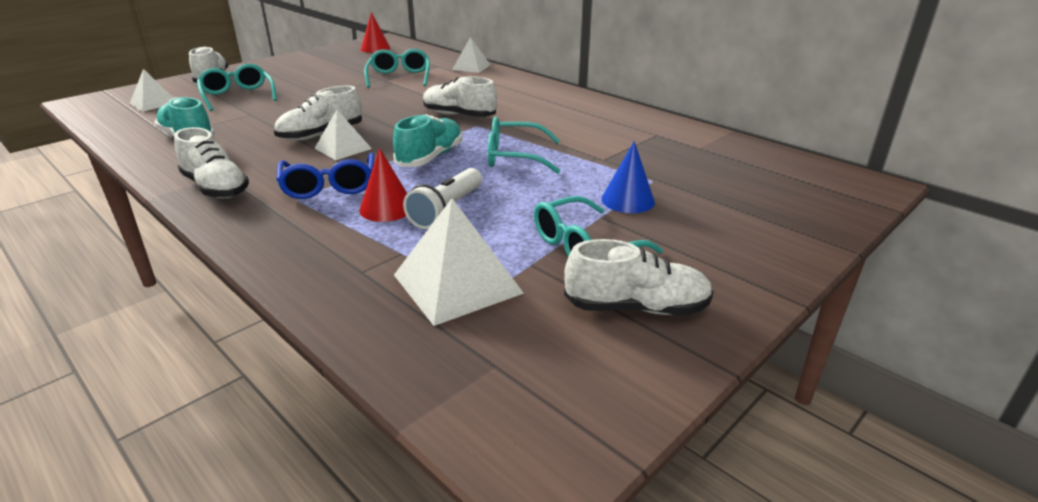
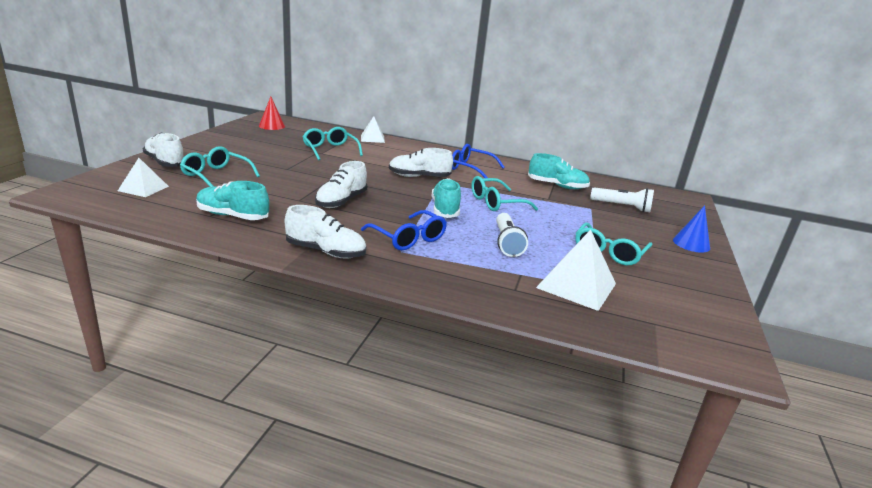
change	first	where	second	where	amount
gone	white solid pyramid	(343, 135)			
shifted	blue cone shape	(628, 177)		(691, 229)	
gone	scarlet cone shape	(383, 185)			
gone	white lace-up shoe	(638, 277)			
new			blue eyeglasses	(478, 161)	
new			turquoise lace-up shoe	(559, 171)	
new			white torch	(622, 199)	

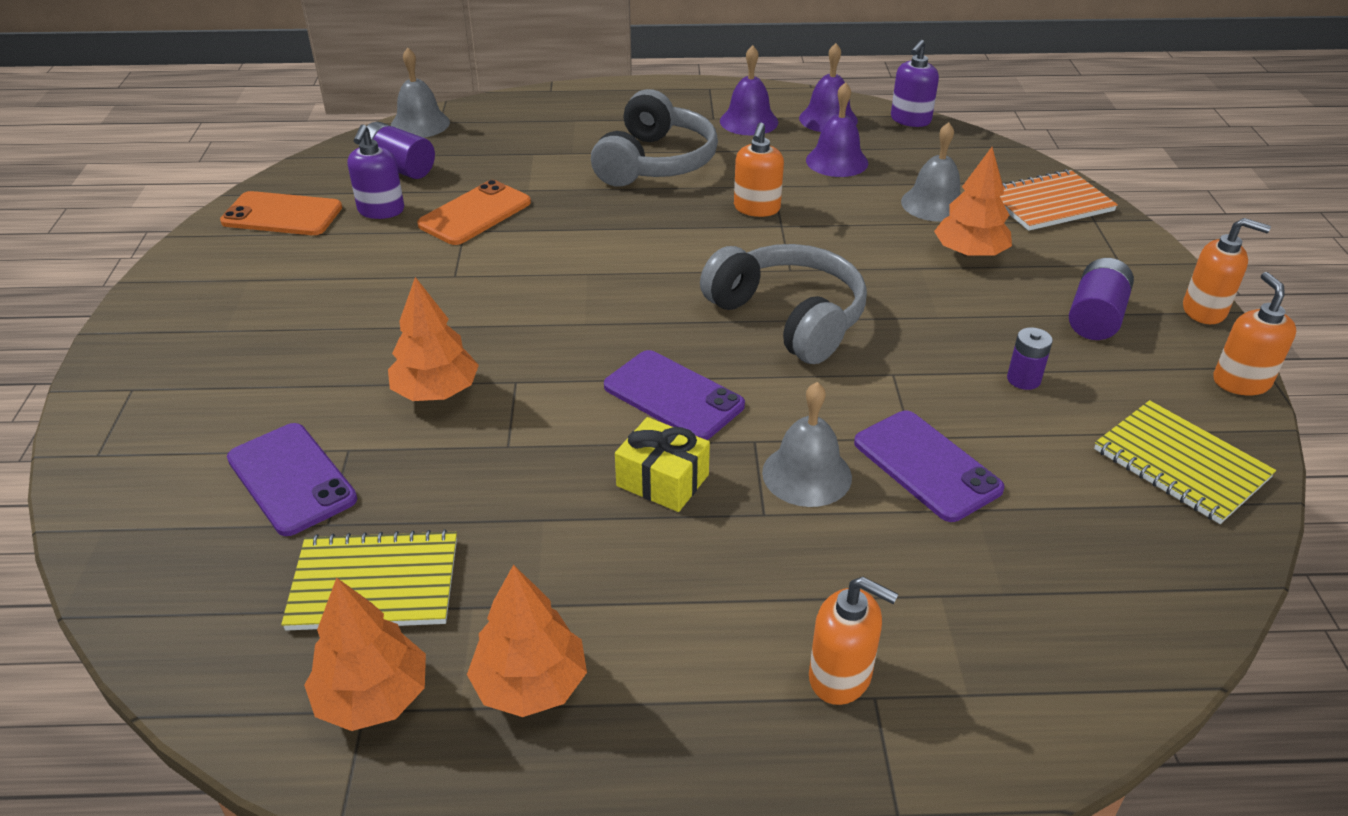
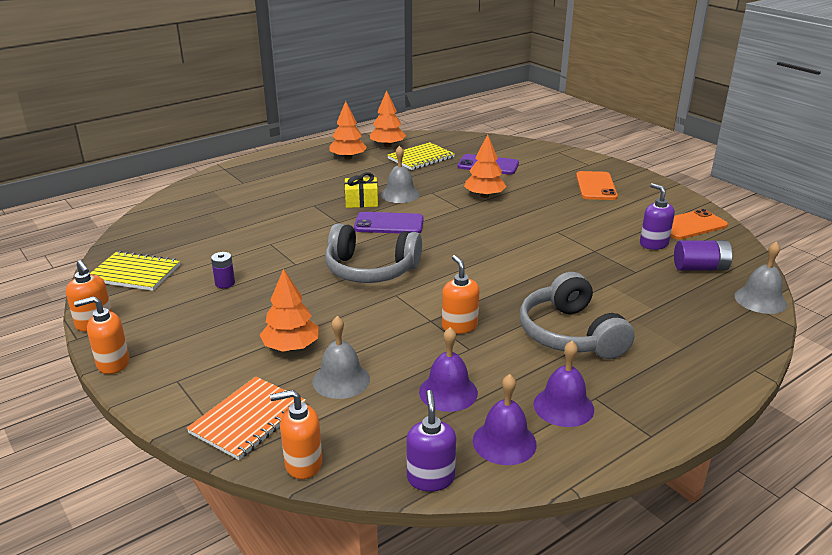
change	first	where	second	where	amount
shifted	orange mobile phone	(474, 212)		(597, 185)	
gone	purple power cell	(1101, 299)			
shifted	gray school bell	(807, 444)		(400, 174)	
gone	purple mobile phone	(929, 466)			
shifted	orange soap dispenser	(853, 641)		(296, 434)	

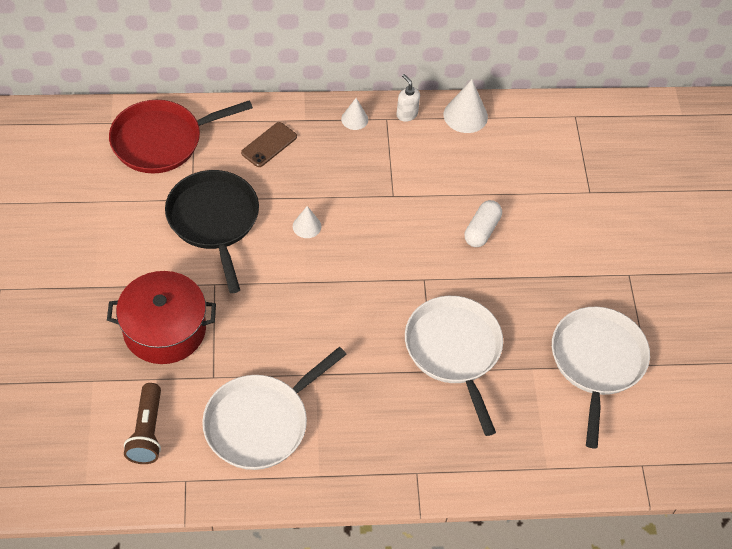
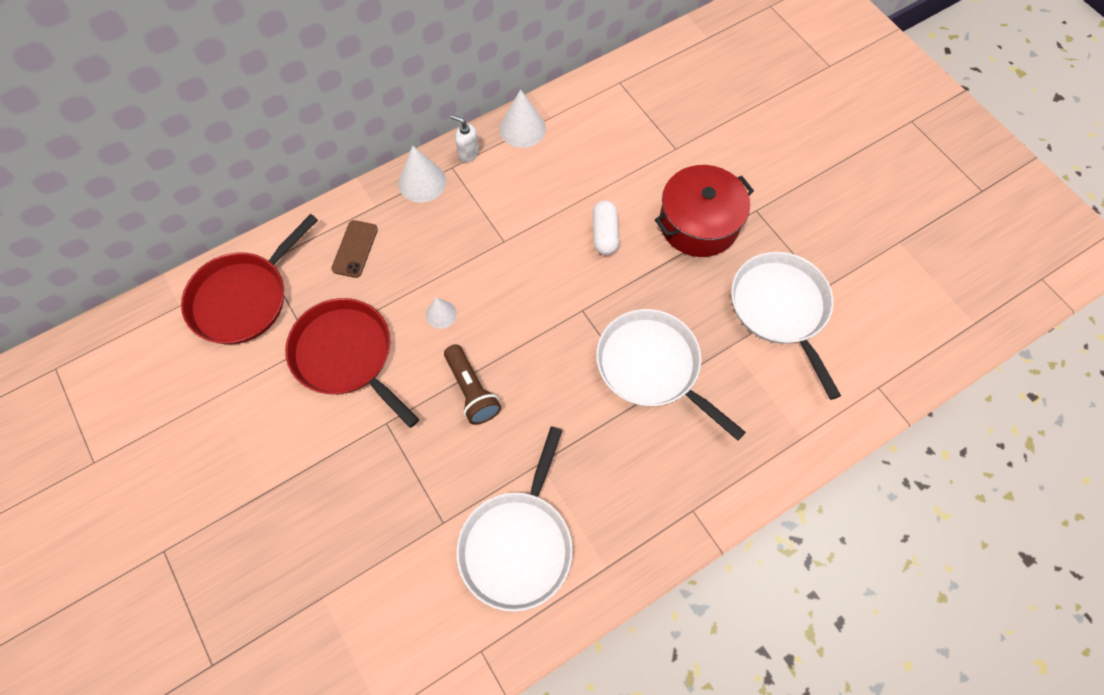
change	first	where	second	where	amount
scaled	white cone shape	(354, 114)		(422, 174)	x1.66
repainted	ebony pan	(212, 231)	scarlet pan	(352, 363)	
shifted	scarlet pot	(161, 317)		(704, 211)	
shifted	dark brown torch	(142, 423)		(472, 384)	

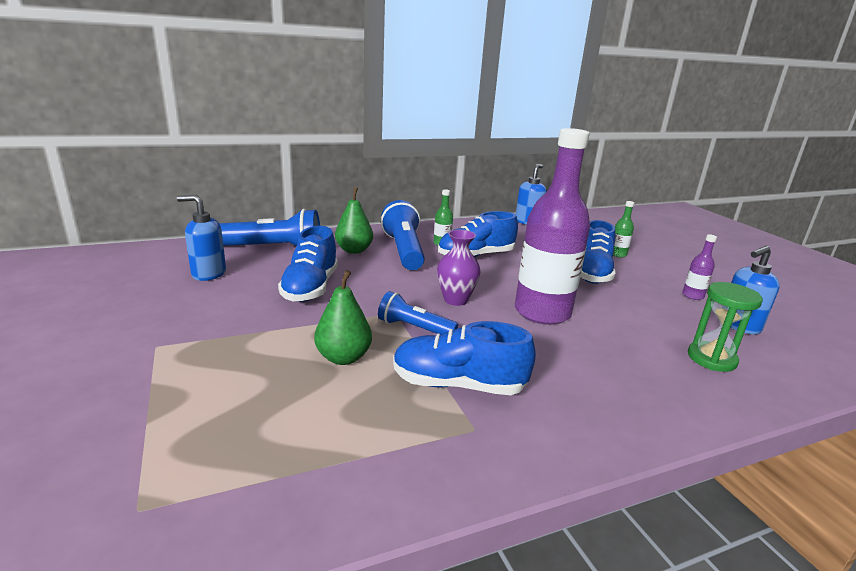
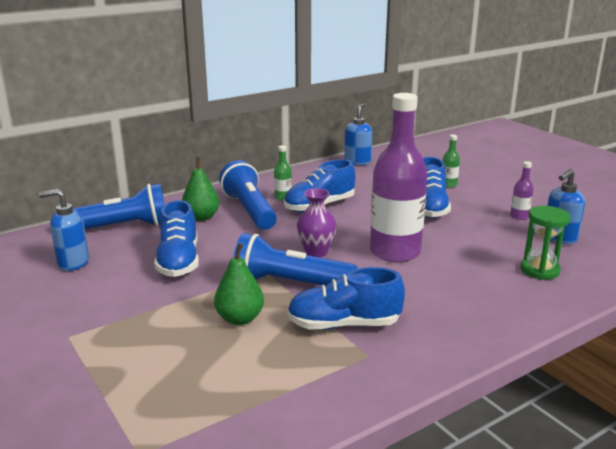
change	first	where	second	where	amount
scaled	blue torch	(418, 313)		(295, 259)	x1.71

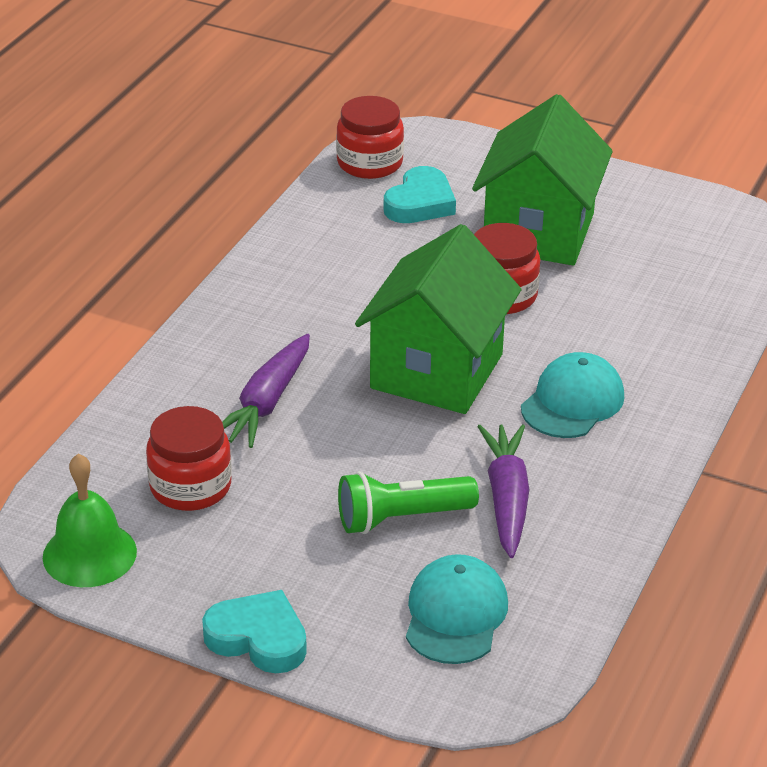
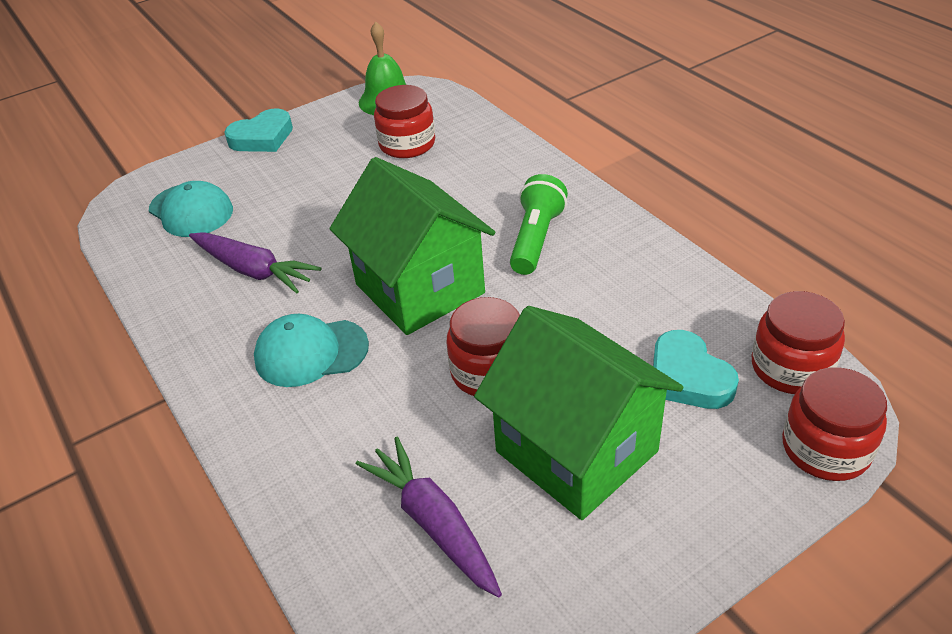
change	first	where	second	where	amount
shifted	purple root vegetable	(266, 391)		(429, 517)	
rotated	turquoise peaked cap	(572, 395)		(311, 350)	105 degrees clockwise
shifted	green torch	(408, 503)		(539, 224)	
new			scarlet jar	(834, 424)	

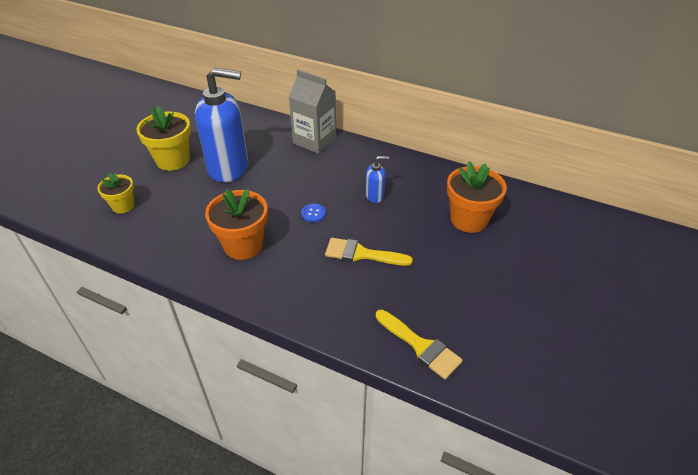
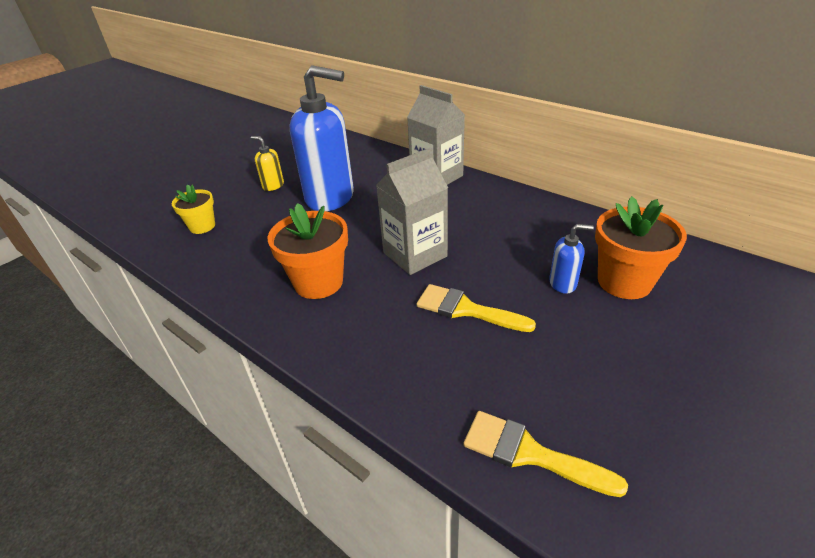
change	first	where	second	where	amount
swapped	golden plant pot	(163, 138)	golden soap dispenser	(267, 163)	
shifted	blue soap dispenser	(377, 179)		(571, 259)	
swapped	blue sewing button	(313, 213)	gray juice carton	(412, 211)	
rotated	golden brush	(419, 345)		(545, 454)	150 degrees clockwise

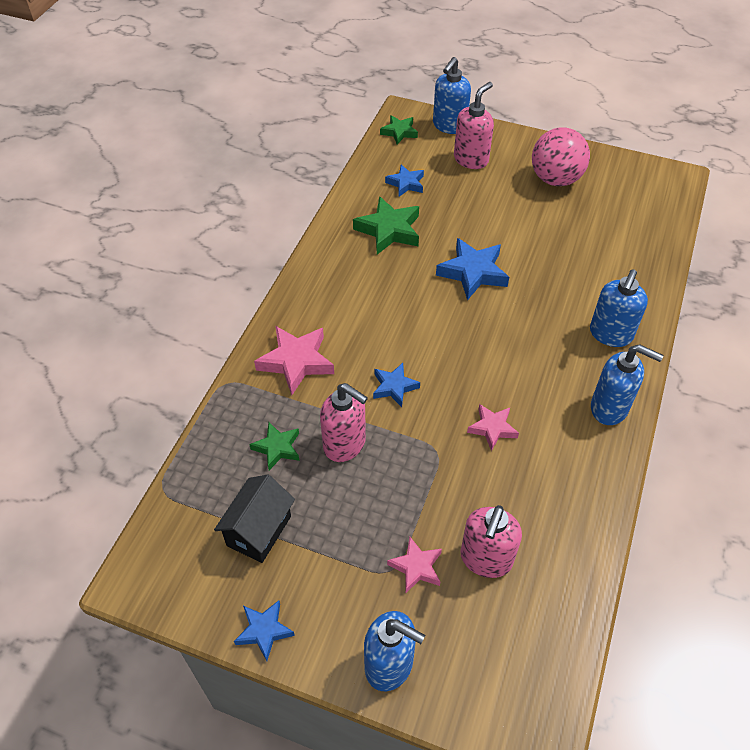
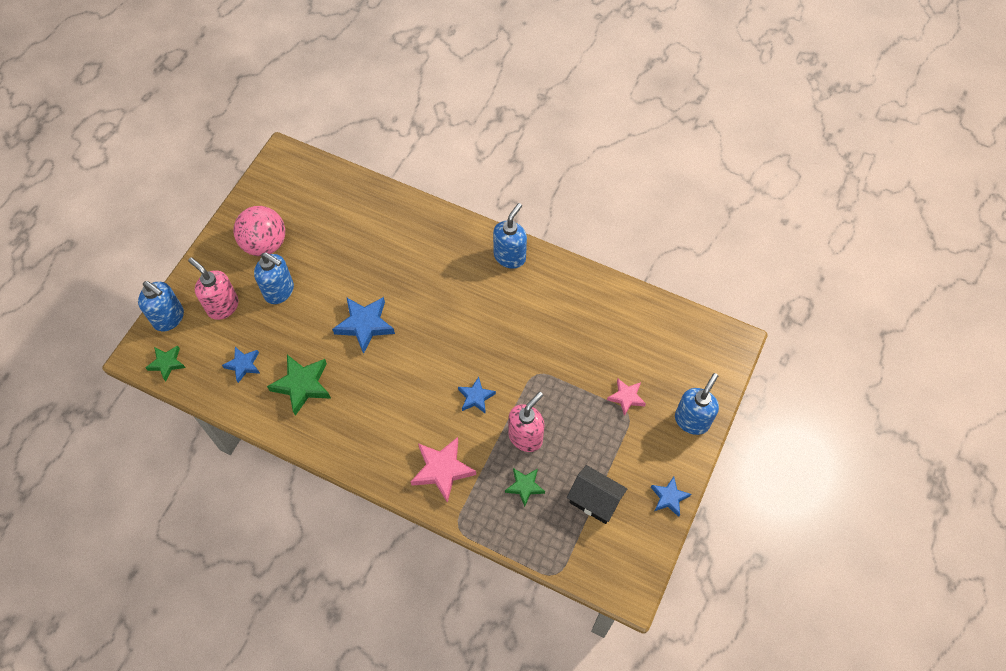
change	first	where	second	where	amount
shifted	blue soap dispenser	(619, 308)		(274, 278)	
gone	rosy star	(493, 427)			
gone	rosy soap dispenser	(491, 541)			

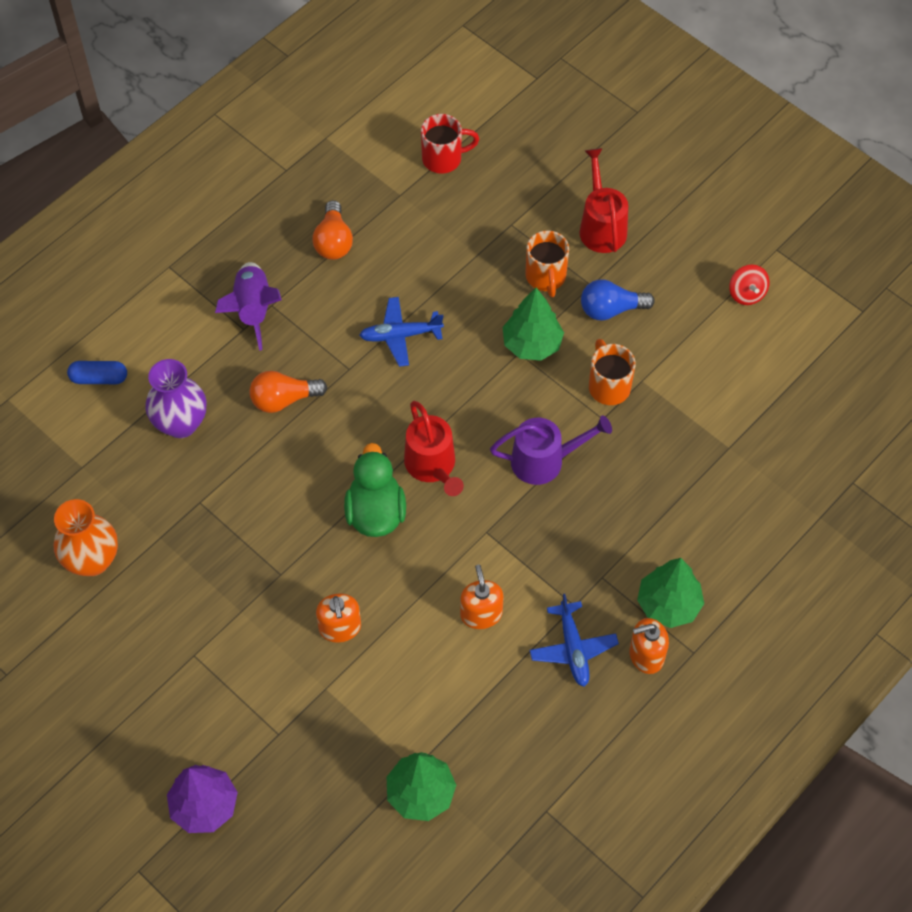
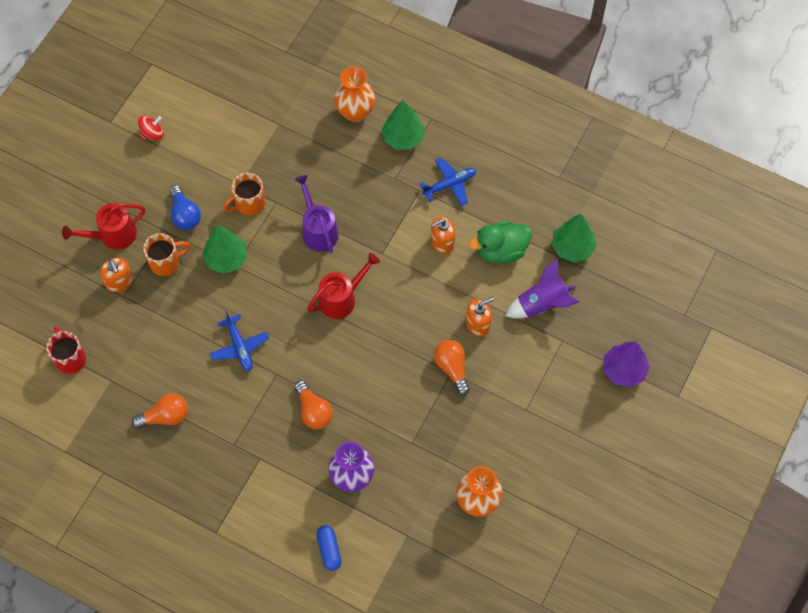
change	first	where	second	where	amount
shifted	purple toy rocket	(248, 306)		(542, 288)	
shifted	green toy duck	(375, 490)		(500, 242)	
shifted	orange soap dispenser	(649, 646)		(116, 275)	
new			orange vase	(354, 94)	
new			orange bulb	(452, 368)	

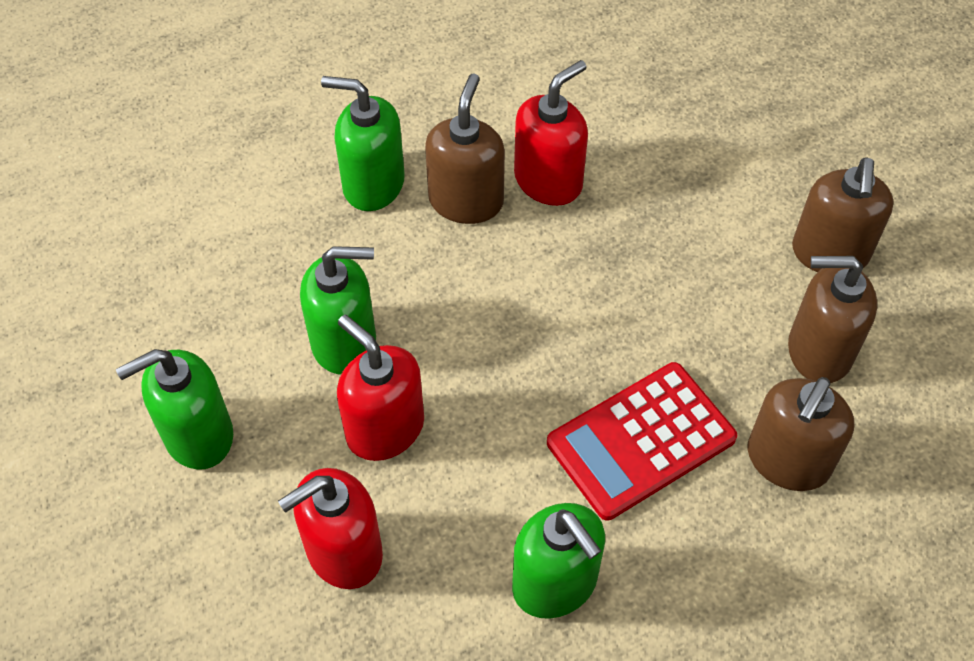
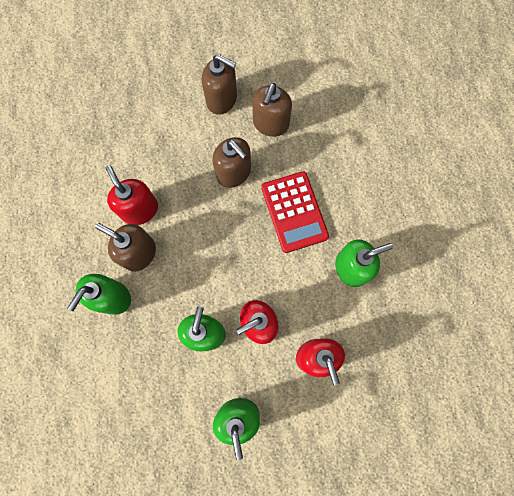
change	first	where	second	where	amount
shifted	dark brown soap dispenser	(800, 434)		(231, 162)	

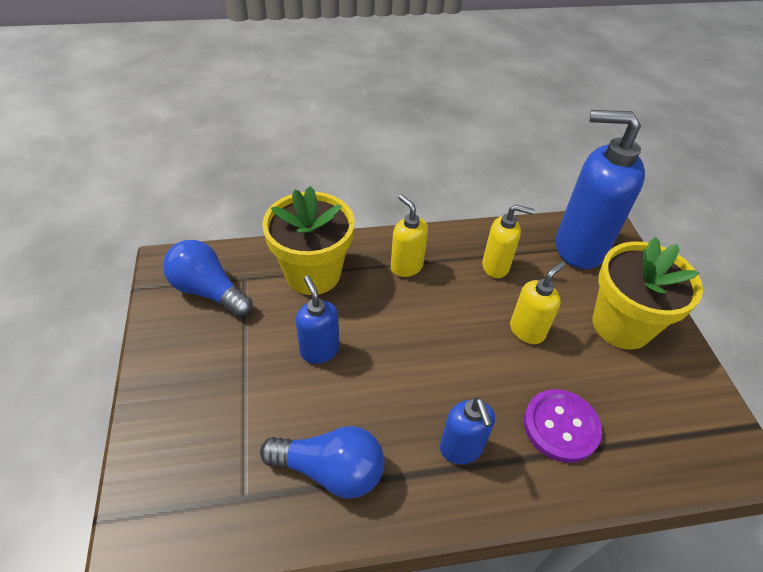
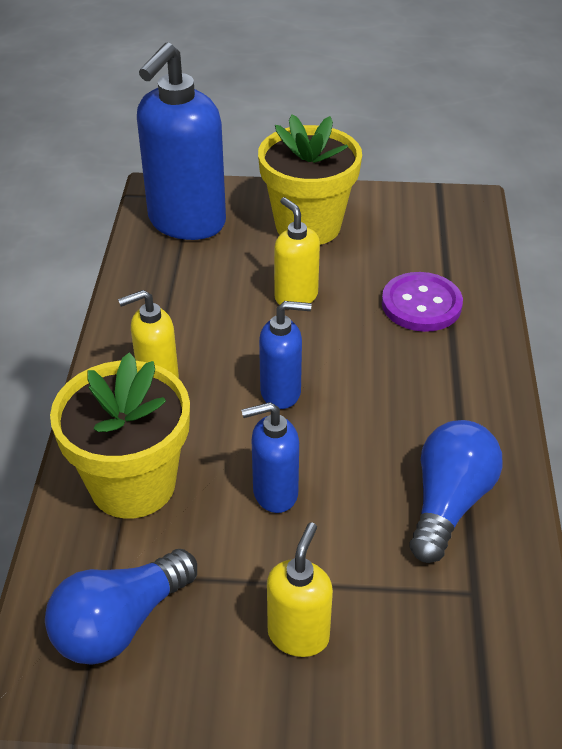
change	first	where	second	where	amount
shifted	golden soap dispenser	(508, 241)		(300, 589)	
shifted	blue soap dispenser	(467, 430)		(285, 355)	

